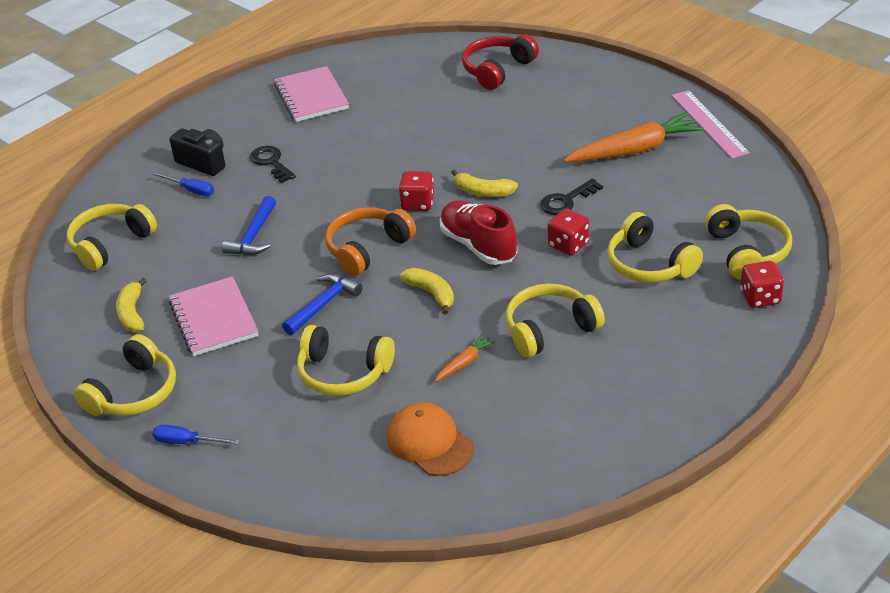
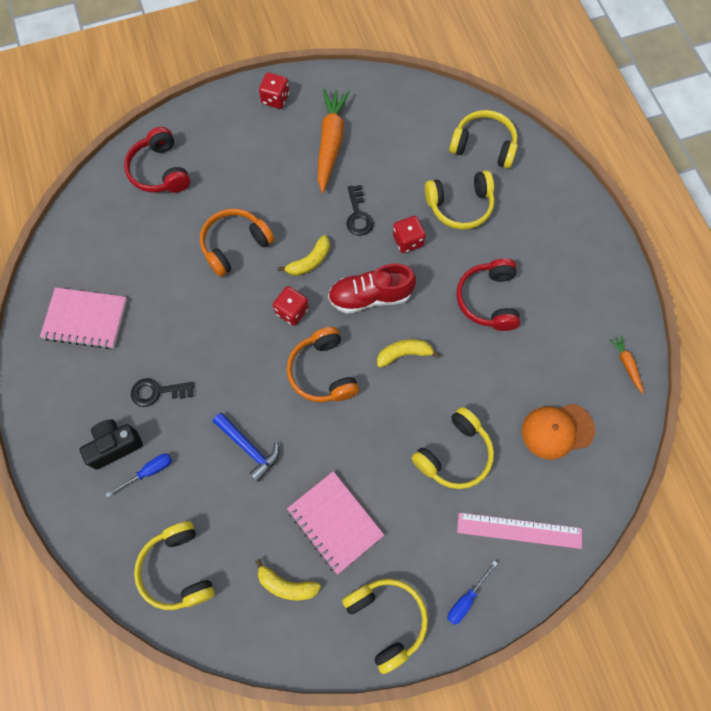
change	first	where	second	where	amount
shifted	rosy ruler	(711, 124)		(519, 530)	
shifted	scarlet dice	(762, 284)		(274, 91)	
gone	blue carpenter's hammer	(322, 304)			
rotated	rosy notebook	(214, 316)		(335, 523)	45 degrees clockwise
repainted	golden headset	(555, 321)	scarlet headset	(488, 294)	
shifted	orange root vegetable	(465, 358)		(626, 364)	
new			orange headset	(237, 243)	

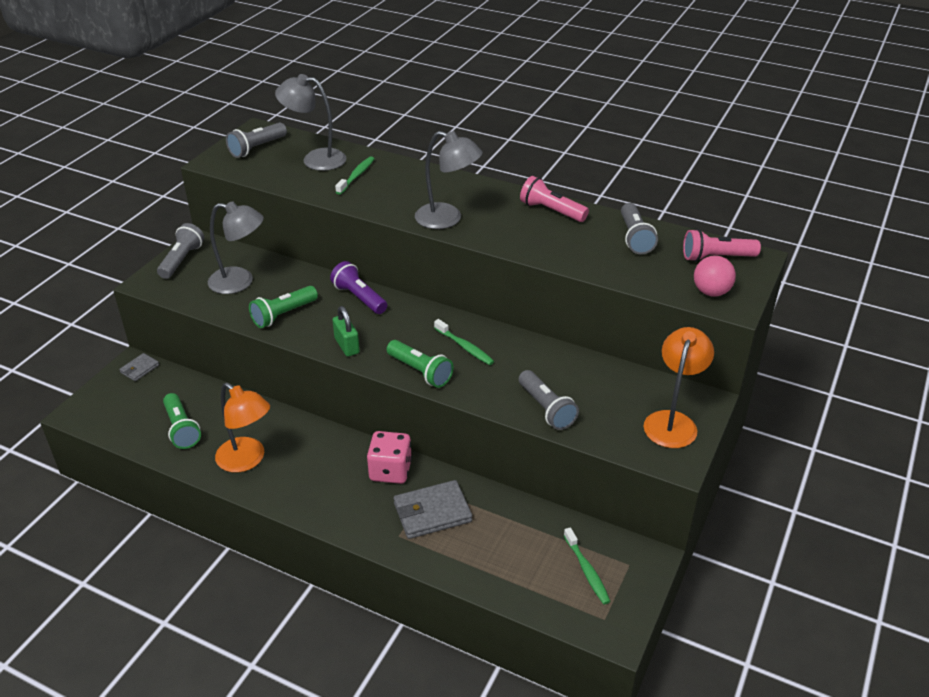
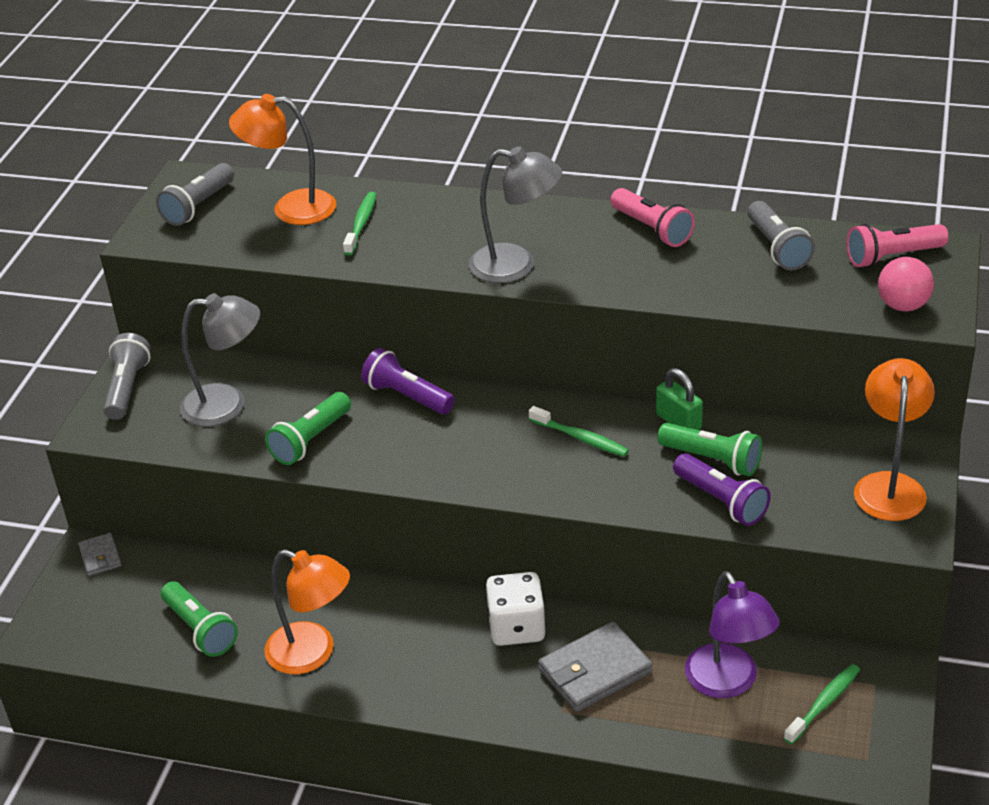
change	first	where	second	where	amount
repainted	gray reading lamp	(310, 122)	orange reading lamp	(282, 159)	
rotated	rosy torch	(554, 199)		(652, 217)	150 degrees counterclockwise
shifted	green lock	(346, 331)		(679, 399)	
shifted	green torch	(420, 364)		(709, 449)	
rotated	gray wallet	(139, 367)		(100, 554)	45 degrees counterclockwise
repainted	gray torch	(549, 400)	purple torch	(722, 489)	
repainted	rosy dice	(389, 457)	white dice	(516, 609)	
rotated	green tooth brush	(587, 565)		(822, 704)	105 degrees counterclockwise
new			purple reading lamp	(732, 634)	

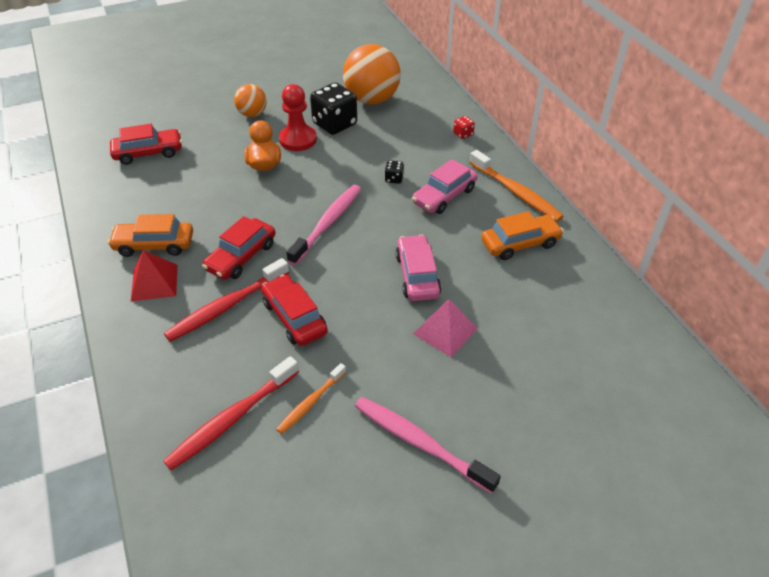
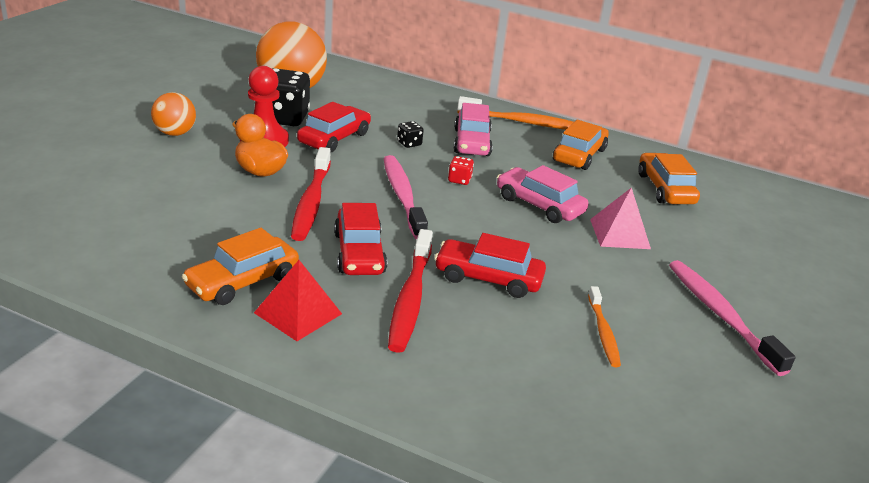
change	first	where	second	where	amount
shifted	scarlet dice	(464, 127)		(461, 170)	
shifted	scarlet toy car	(146, 144)		(334, 127)	
shifted	scarlet tooth brush	(231, 413)		(311, 194)	
rotated	rosy tooth brush	(428, 445)		(732, 318)	75 degrees clockwise
new			orange toy car	(669, 178)	

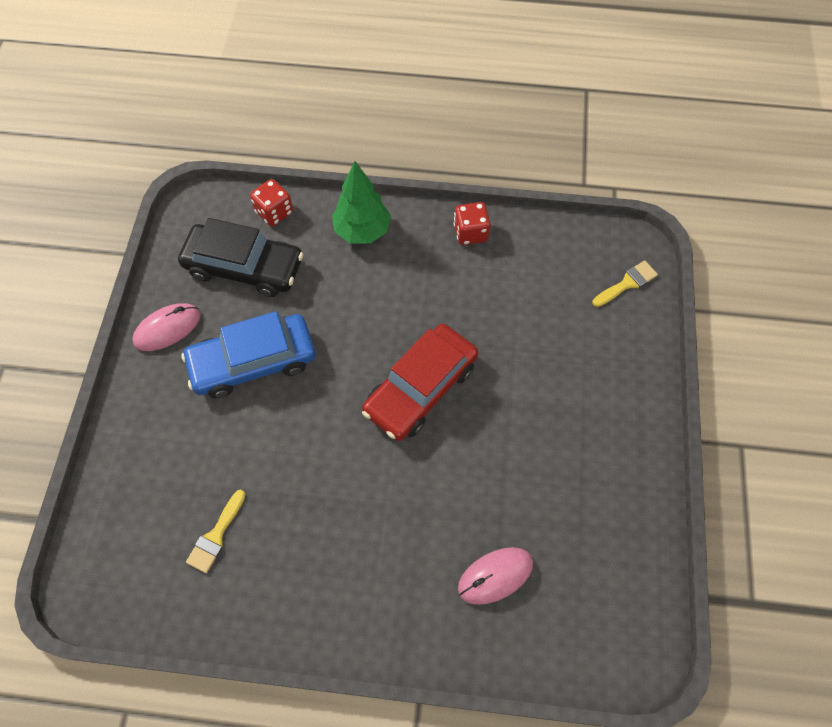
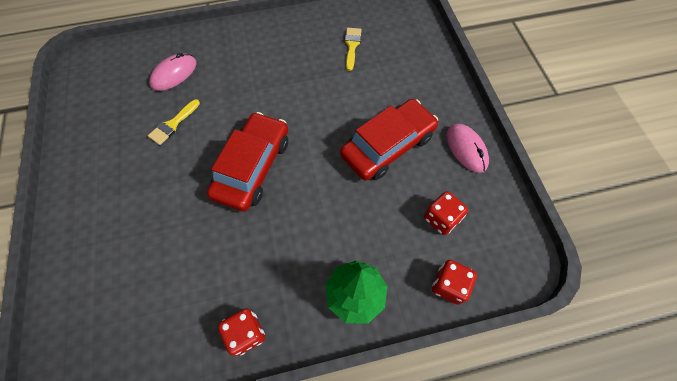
change	first	where	second	where	amount
swapped	ebony toy car	(240, 257)	scarlet dice	(446, 213)	
shifted	golden brush	(625, 283)		(174, 122)	
rotated	rosy mouse	(166, 327)		(467, 148)	60 degrees counterclockwise
repainted	blue toy car	(248, 354)	scarlet toy car	(389, 140)	

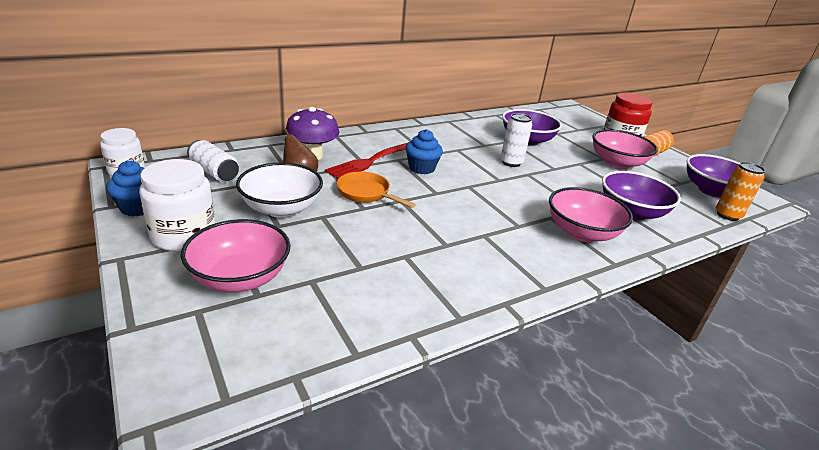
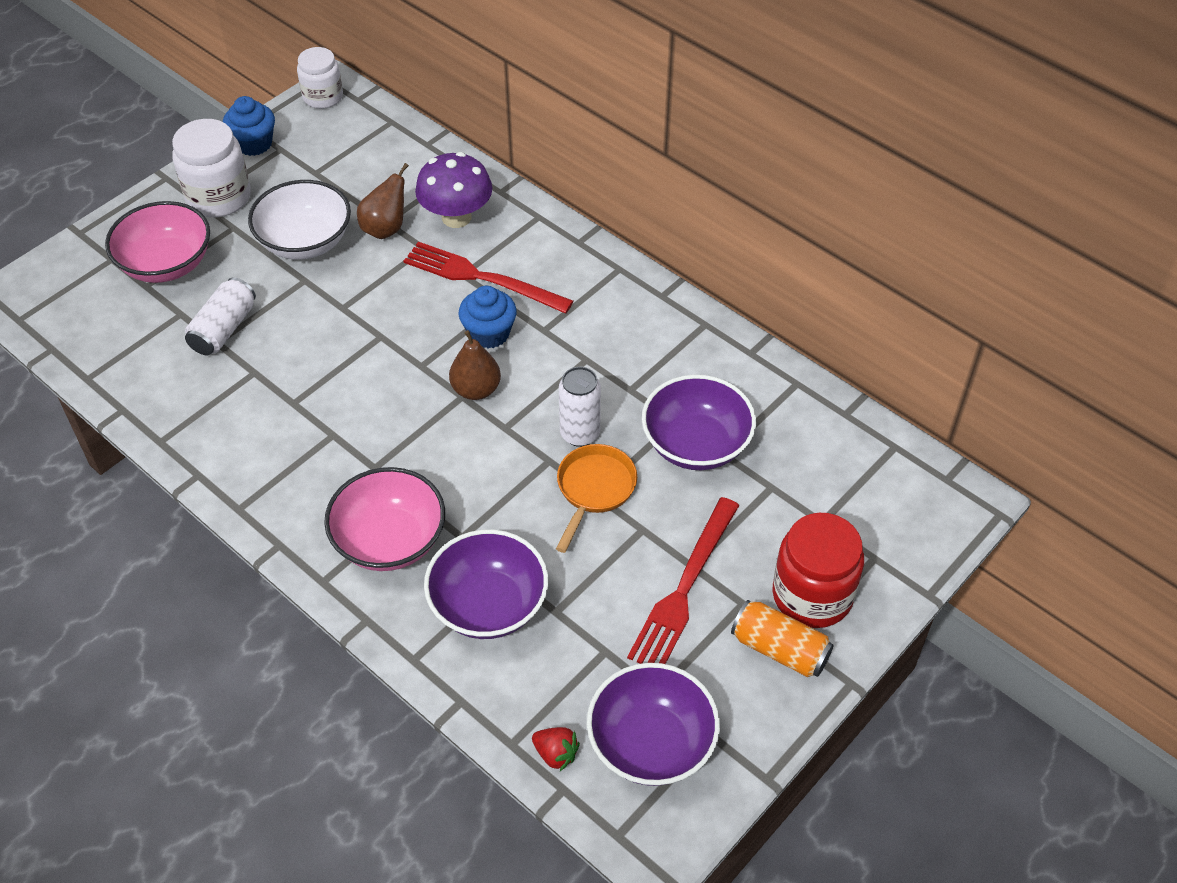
change	first	where	second	where	amount
swapped	rosy deep dish	(625, 149)	scarlet table fork	(683, 580)	
shifted	white soda can	(213, 161)		(220, 316)	
swapped	orange soda can	(740, 191)	scarlet toy strawberry	(556, 749)	
shifted	orange pan	(376, 189)		(596, 498)	
new			dark brown toy pear	(475, 365)	

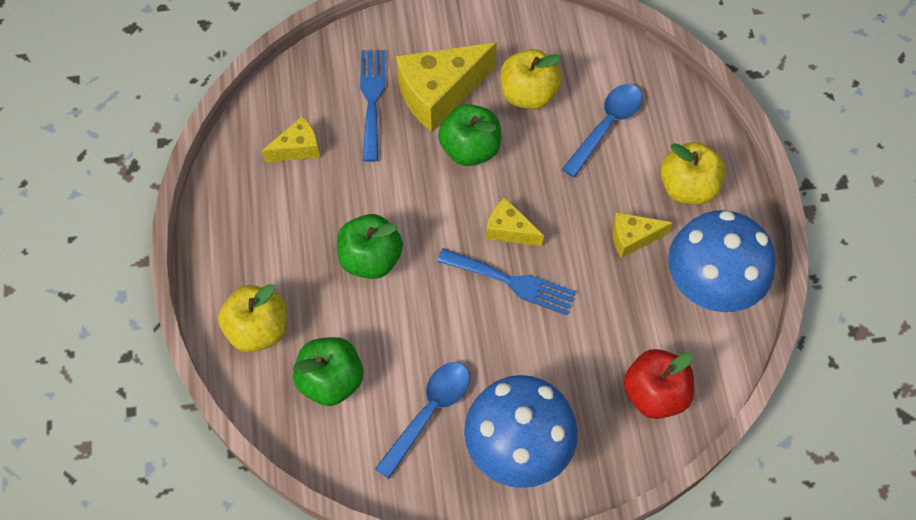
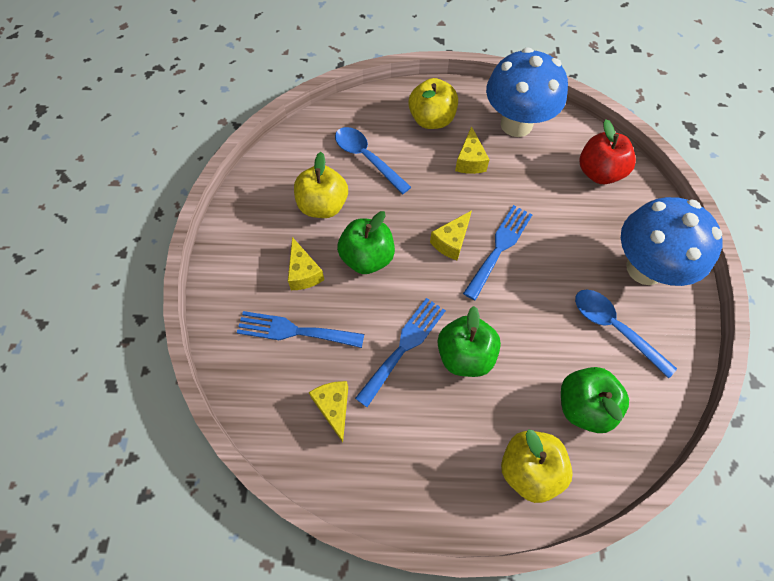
change	first	where	second	where	amount
scaled	golden piece of cheese	(446, 87)		(306, 263)	x0.54
new			blue table fork	(400, 352)	

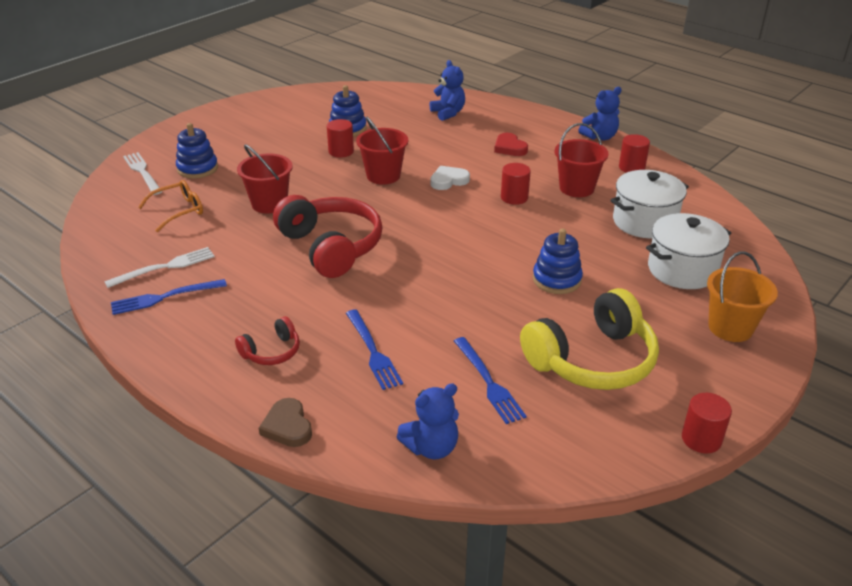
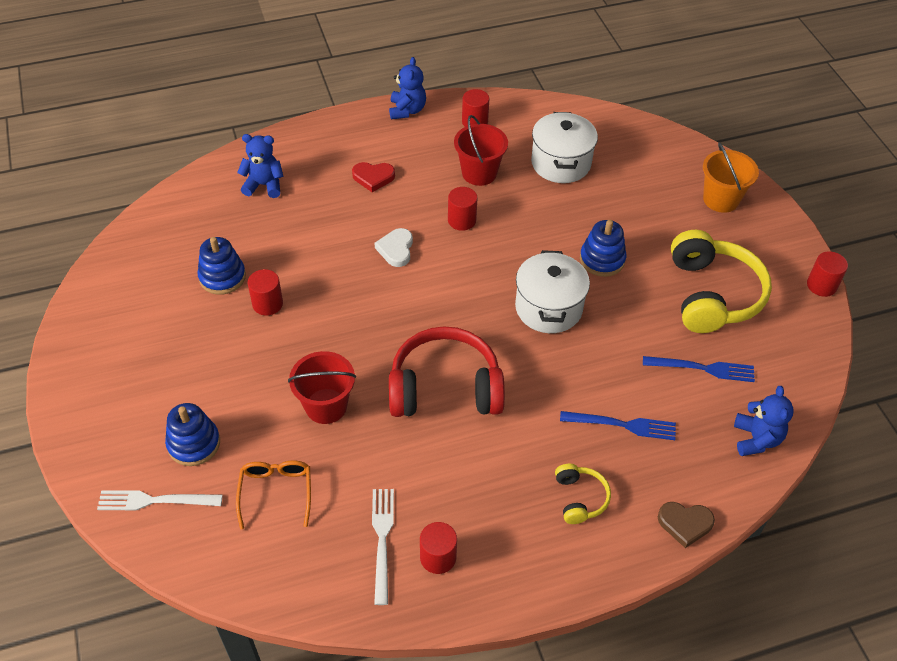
change	first	where	second	where	amount
gone	scarlet sand bucket	(382, 151)			
shifted	white pot	(688, 251)		(552, 291)	
swapped	blue table fork	(169, 297)	scarlet cylinder	(438, 548)	
repainted	scarlet headset	(267, 341)	golden headset	(583, 494)	

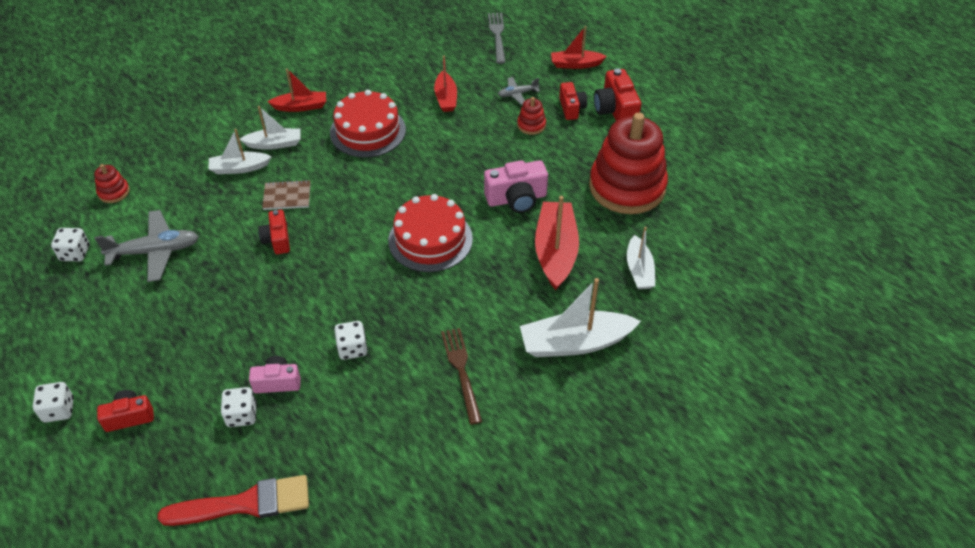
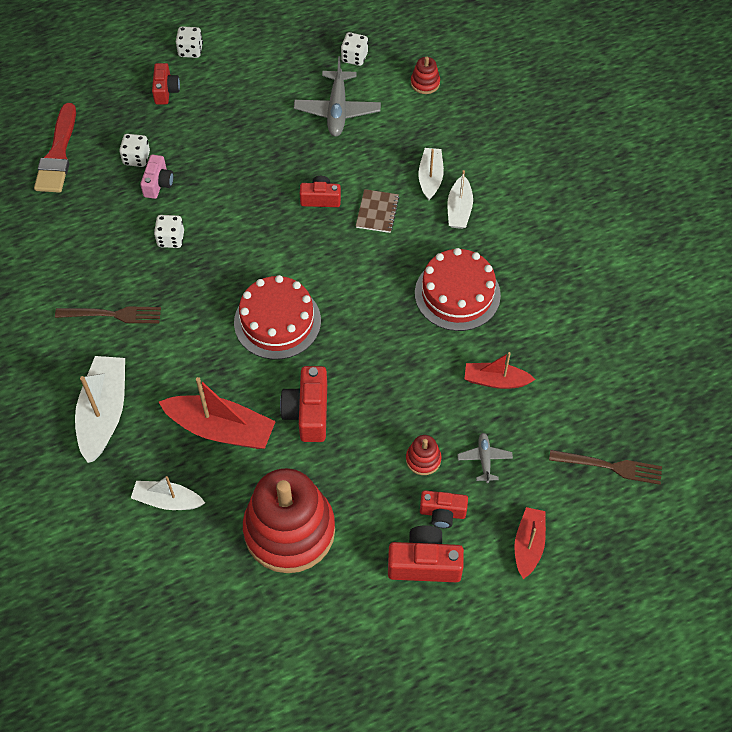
change	first	where	second	where	amount
repainted	gray table fork	(497, 38)	dark brown table fork	(605, 467)	
gone	scarlet sailboat	(296, 90)			
repainted	rosy photo camera	(516, 186)	scarlet photo camera	(303, 404)	

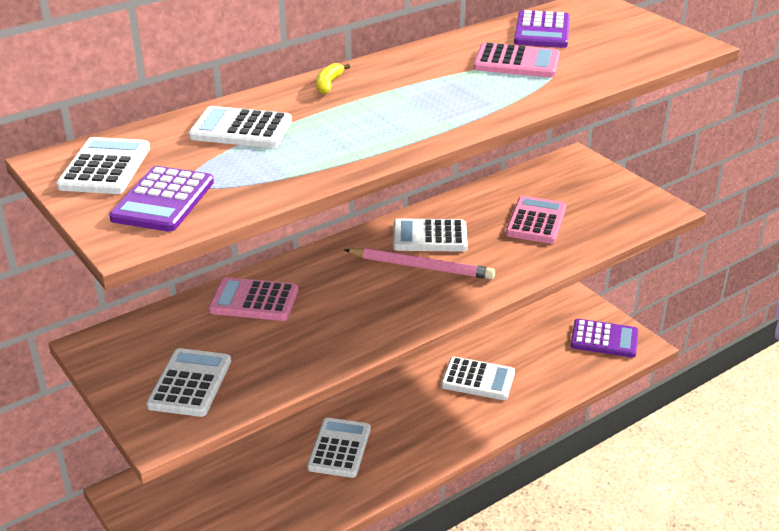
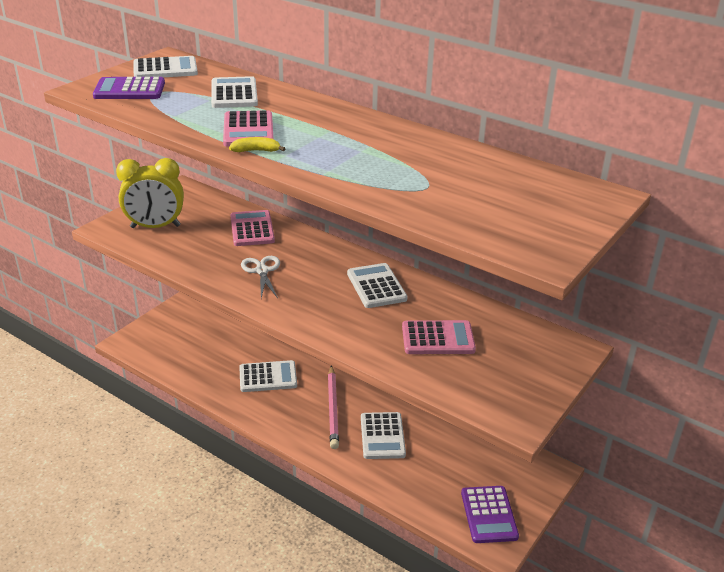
change	first	where	second	where	amount
gone	purple calculator	(542, 29)			
shifted	rosy calculator	(517, 60)		(248, 128)	
shifted	golden toy banana	(333, 78)		(257, 144)	
shifted	rosy wooden pencil	(420, 263)		(333, 407)	
swapped	white calculator	(188, 382)	golden alarm clock	(150, 193)	
new			white shears	(260, 277)	

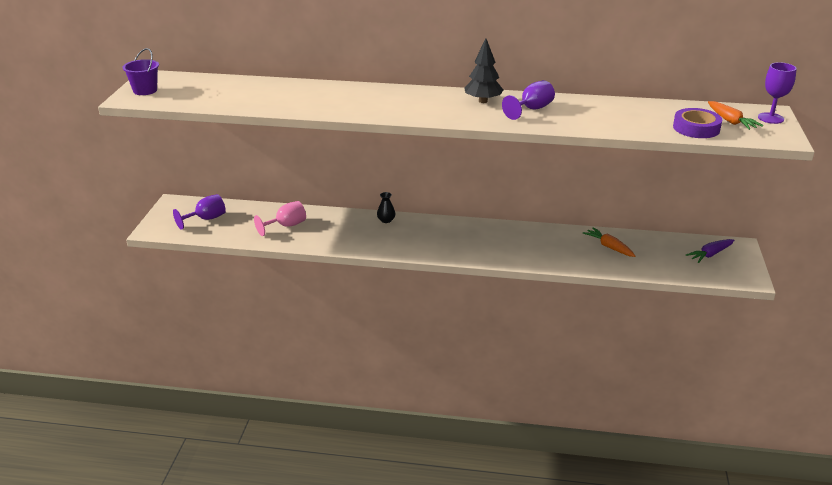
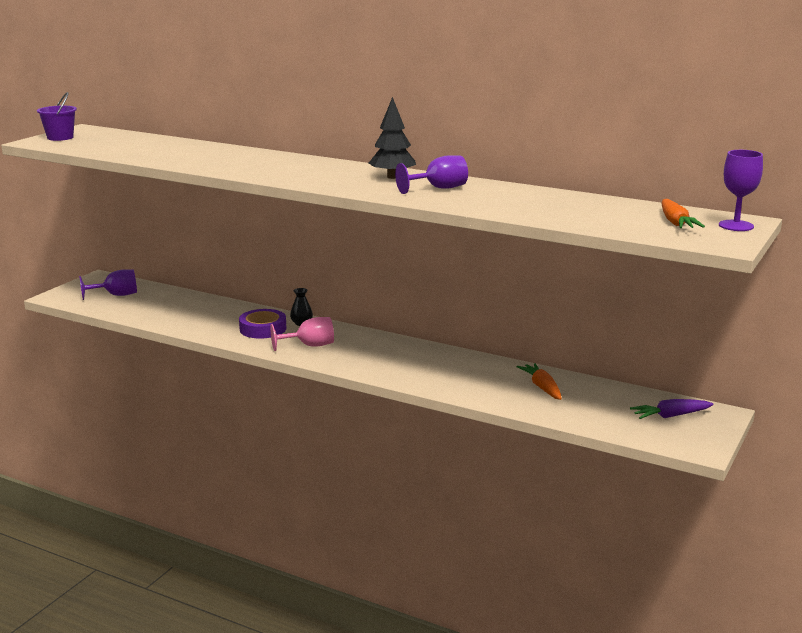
change	first	where	second	where	amount
shifted	purple tape	(697, 123)		(262, 324)	
shifted	rosy wine glass	(280, 218)		(302, 334)	

